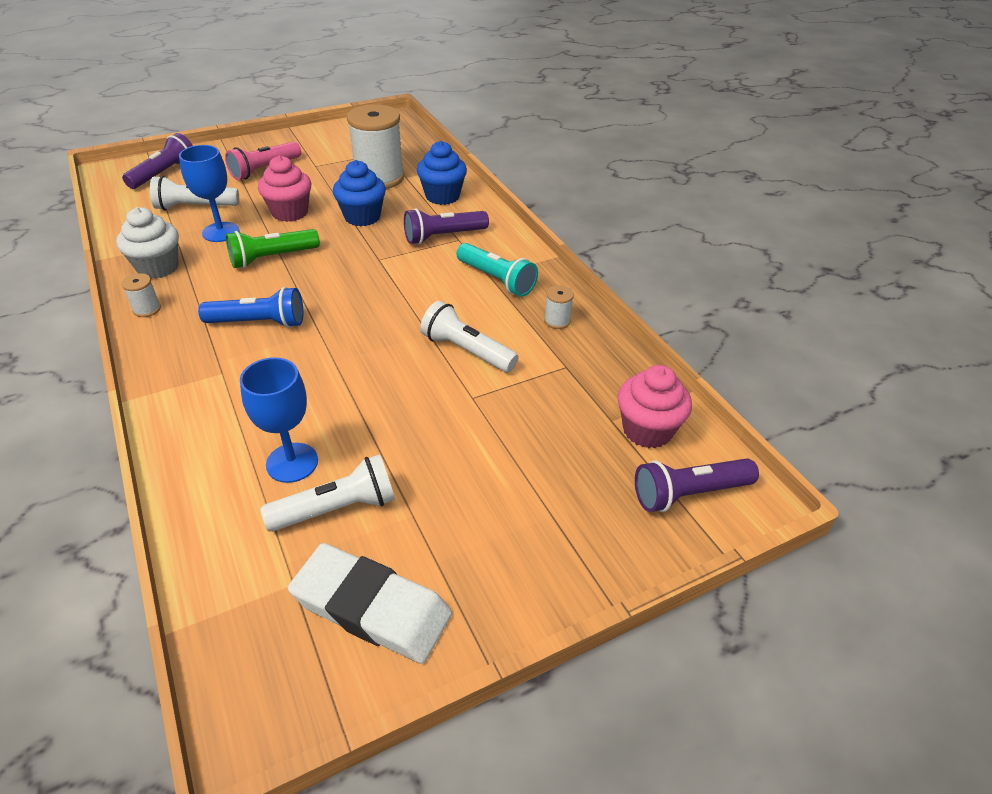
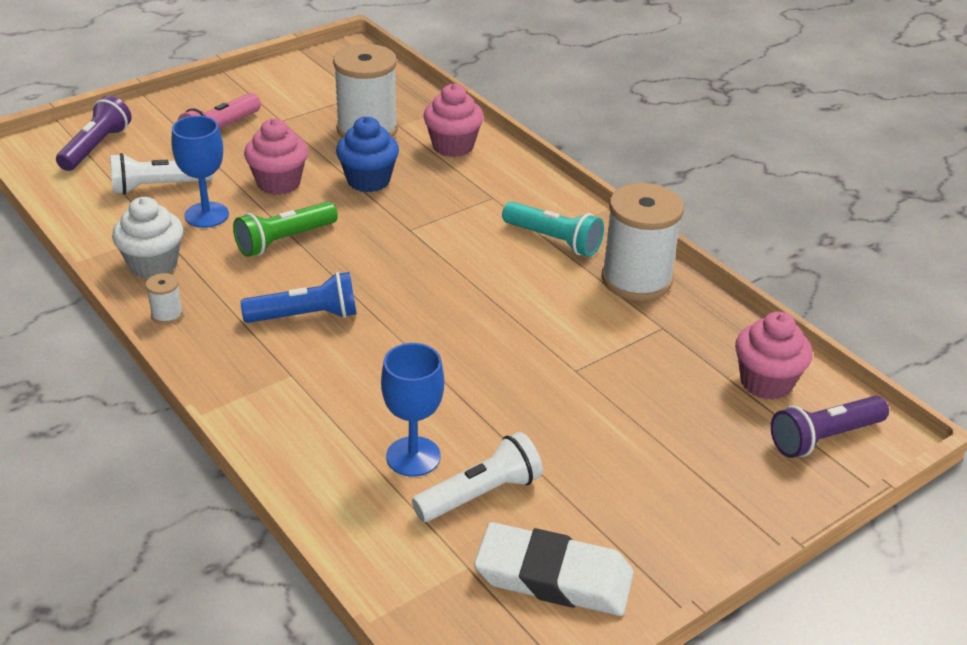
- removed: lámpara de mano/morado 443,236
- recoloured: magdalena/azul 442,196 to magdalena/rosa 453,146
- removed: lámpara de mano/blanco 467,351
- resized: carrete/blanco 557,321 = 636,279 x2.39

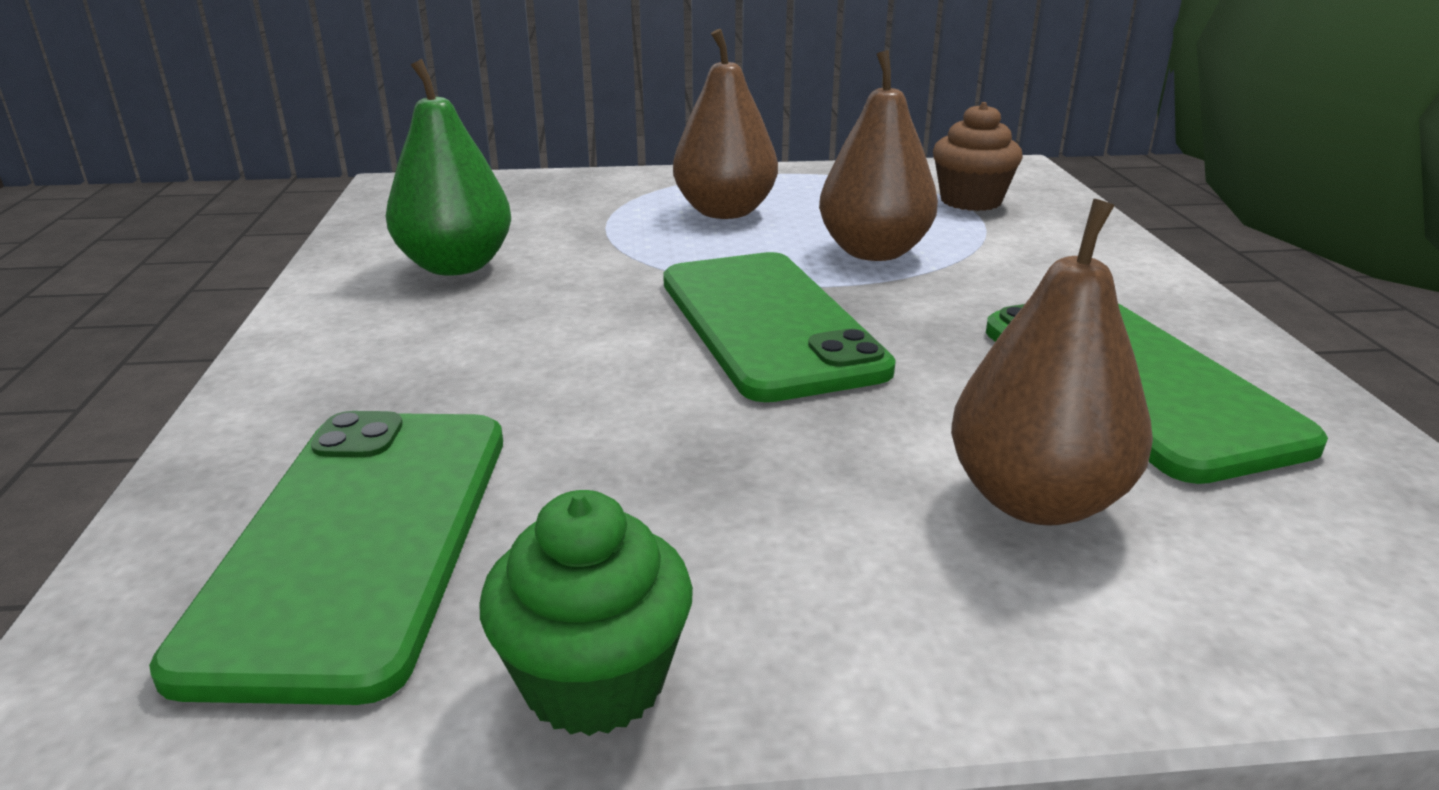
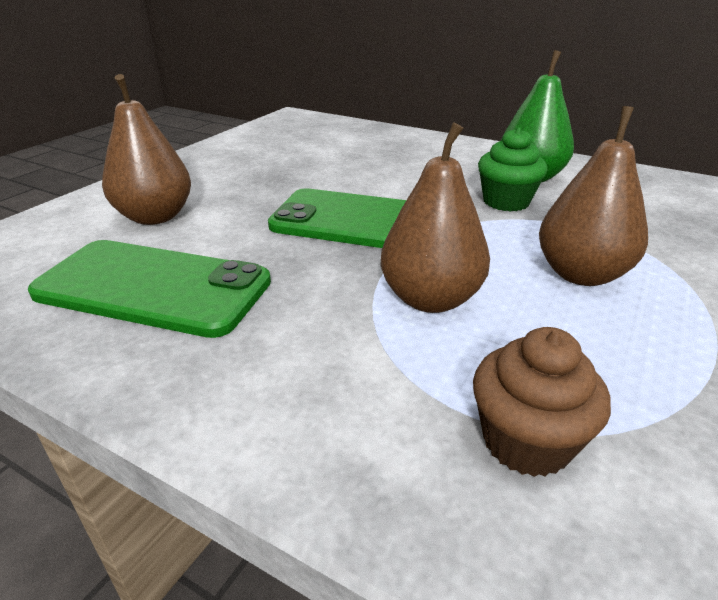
- removed: móvil/verde 358,540
- moved: magdalena/verde 594,681 to 506,201

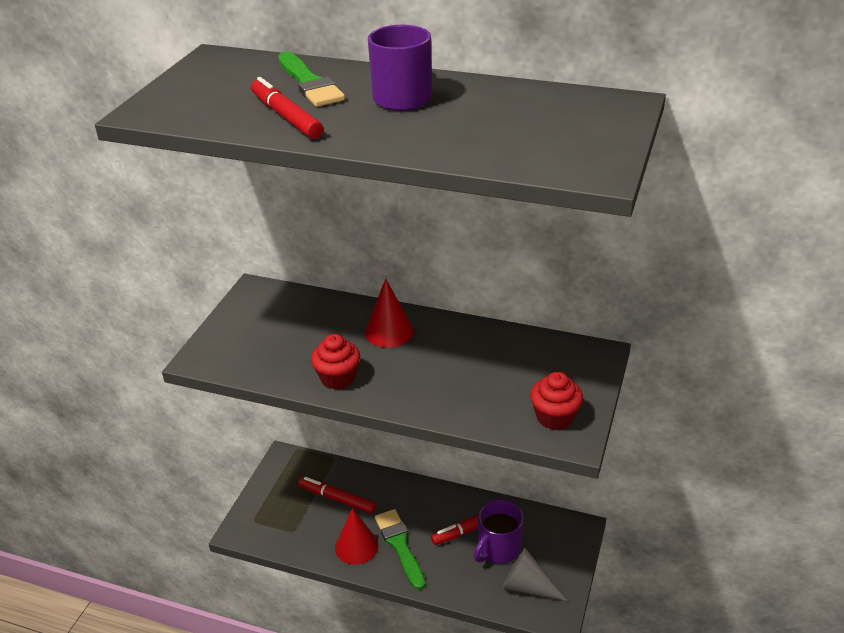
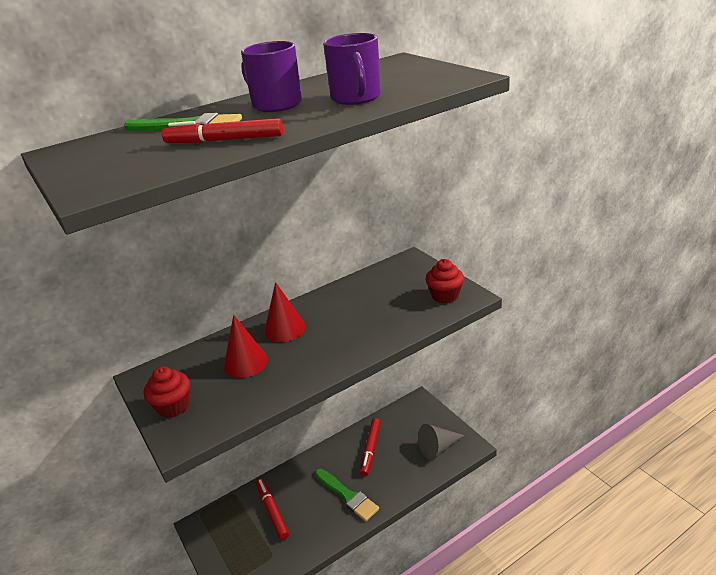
- turned: rotulador/rojo 337,499 = 272,511 90 degrees clockwise
- moved: magdalena/rojo 337,378 to 173,406
- moved: cono/rojo 356,546 to 245,363
- turned: pincel/verde 399,545 = 347,496 150 degrees counterclockwise
- moved: taza/morado 498,548 to 356,98

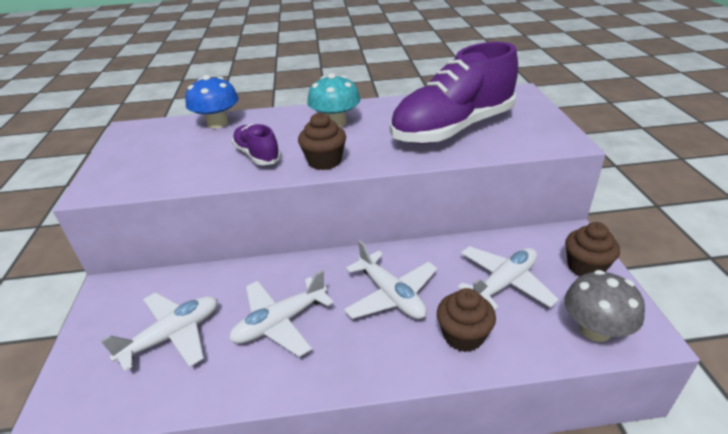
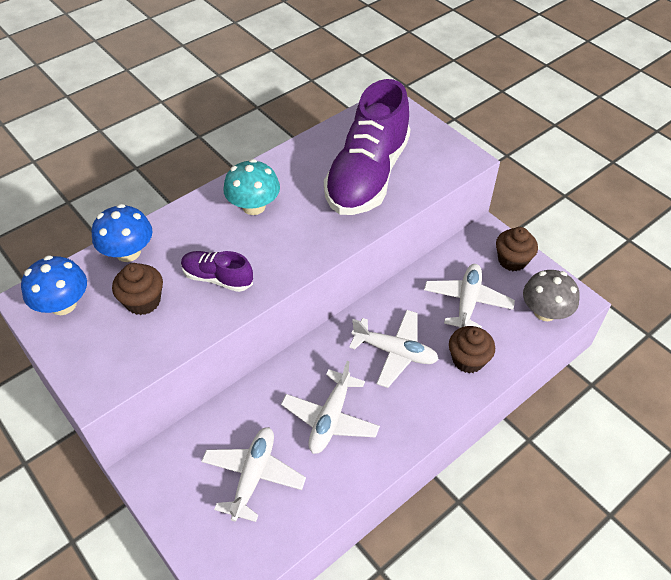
- moved: magdalena/marrón 324,161 to 143,301
- added: seta/azul 63,304

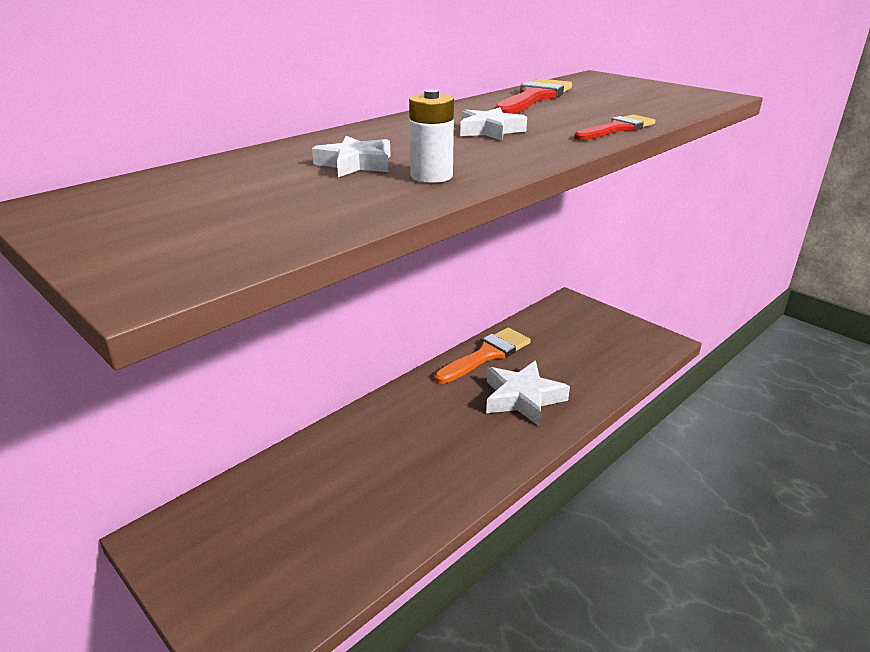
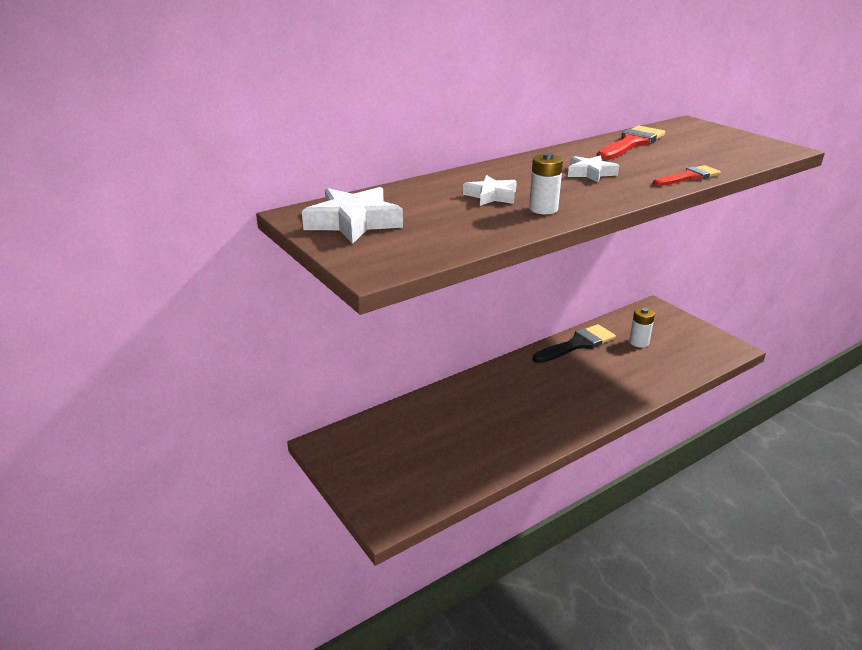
- recoloured: pincel/naranja 487,354 to pincel/negro 577,344
- moved: estrella/blanco 522,398 to 353,222
- added: pila/blanco 639,342

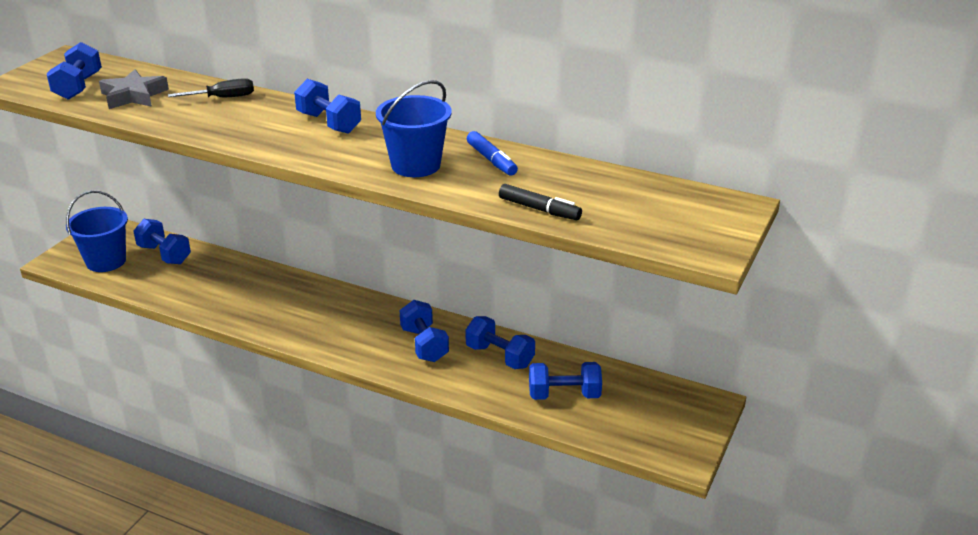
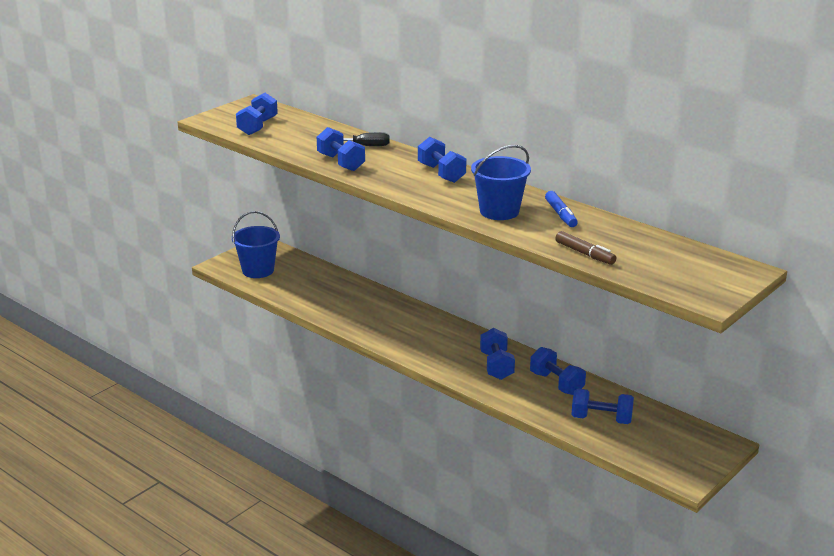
- removed: estrella/gris 134,96
- moved: mancuerna/azul 164,254 to 341,162
- recoloured: rotulador/negro 539,209 to rotulador/marrón 585,254

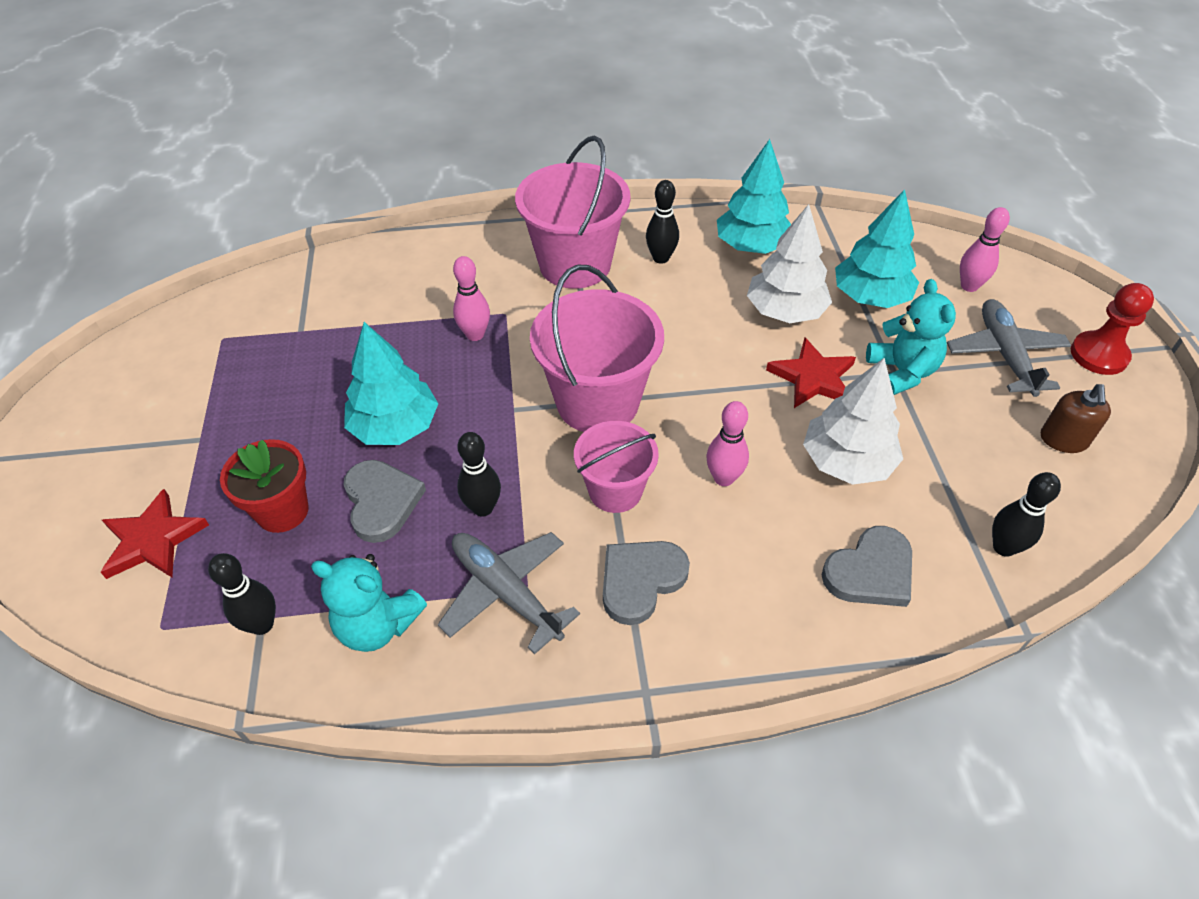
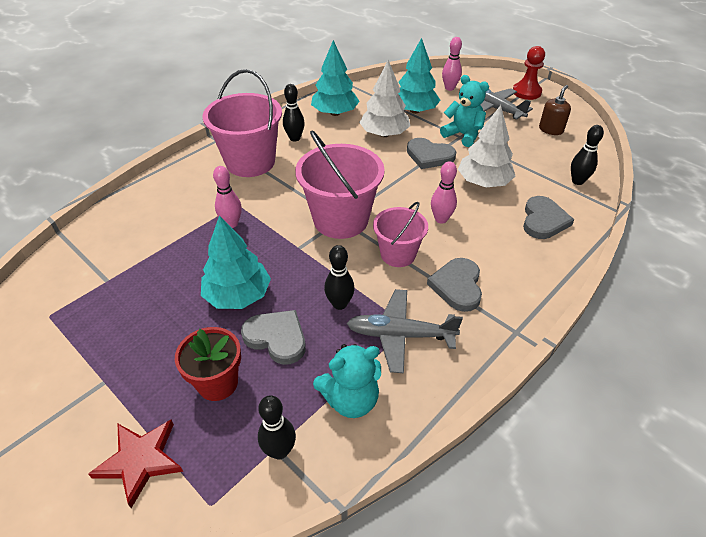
- replaced: estrella/rojo 813,378 to corazón/gris 429,156
- turned: dispensador de jabón/marrón 1063,440 = 551,130 120 degrees counterclockwise

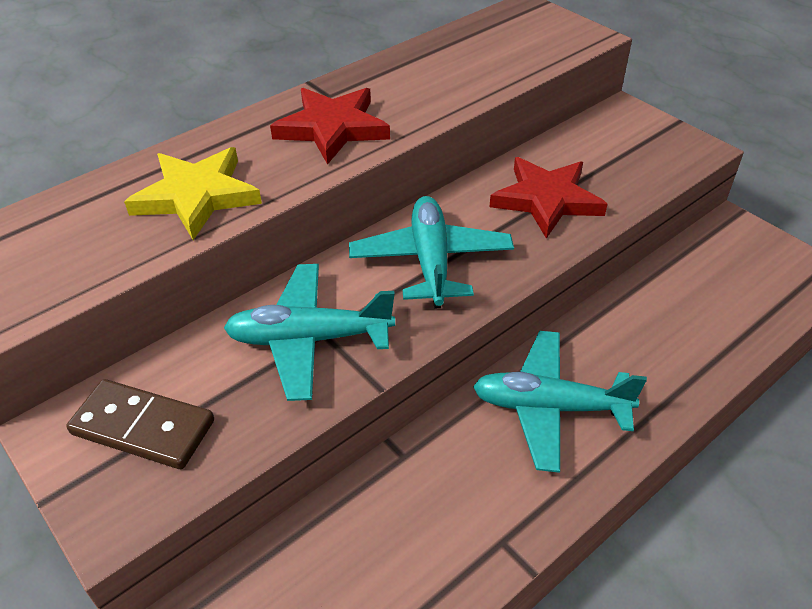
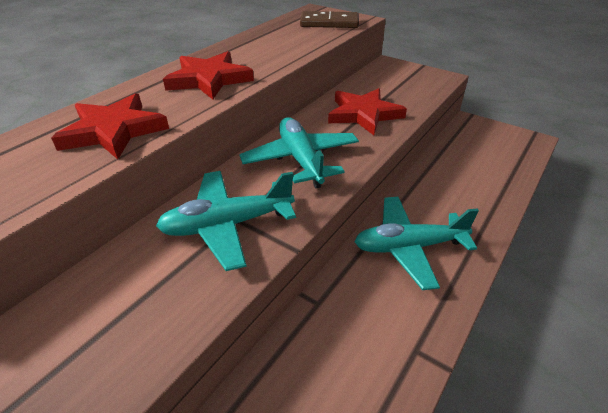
- moved: ficha de dominó/marrón 143,427 to 329,23
- recoloured: estrella/amarillo 197,196 to estrella/rojo 114,131

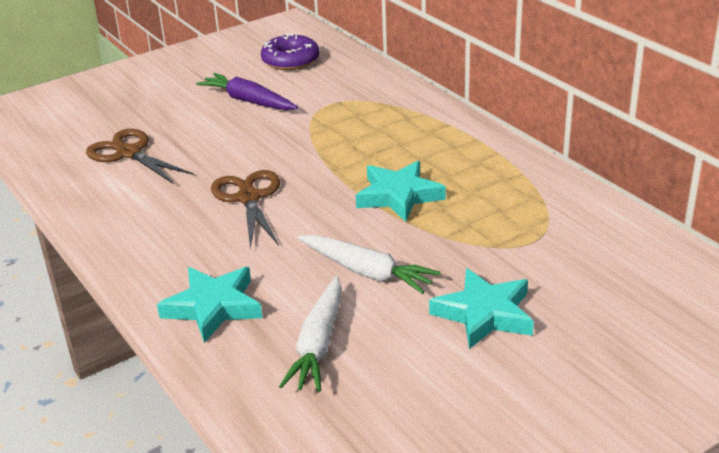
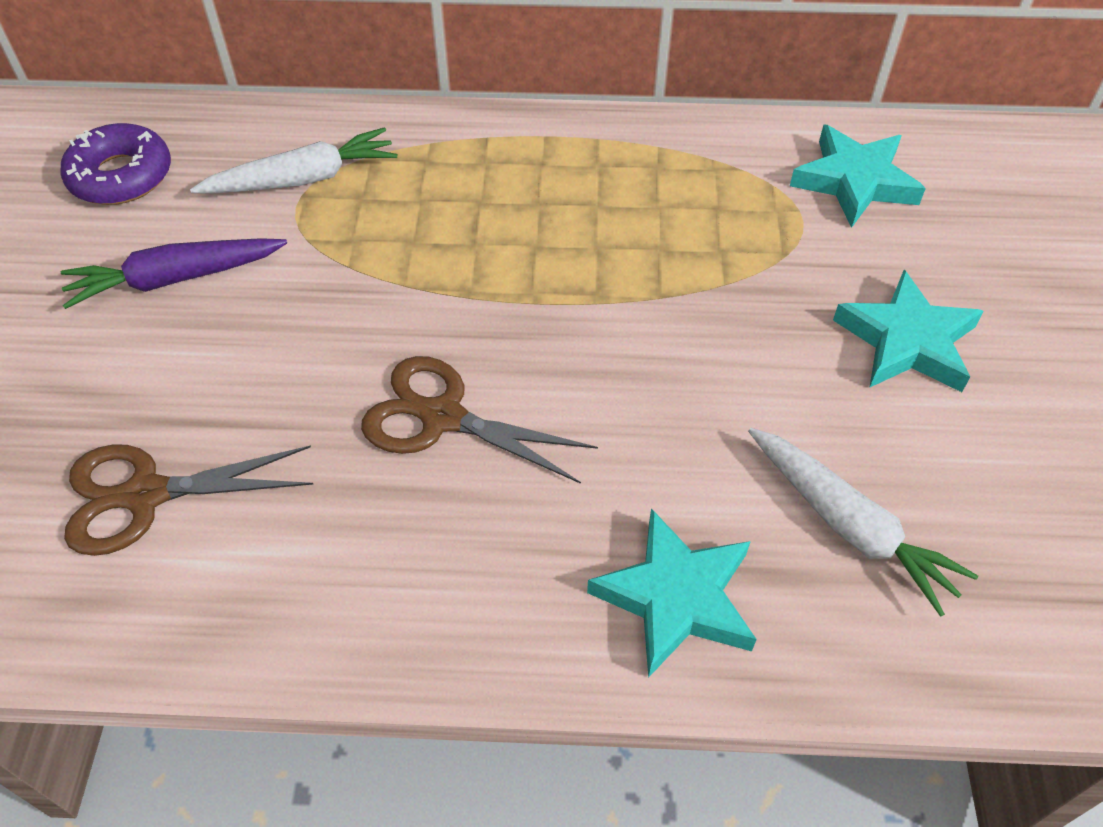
- moved: zanahoria/blanco 367,272 to 303,179
- moved: estrella/turquesa 398,196 to 854,181

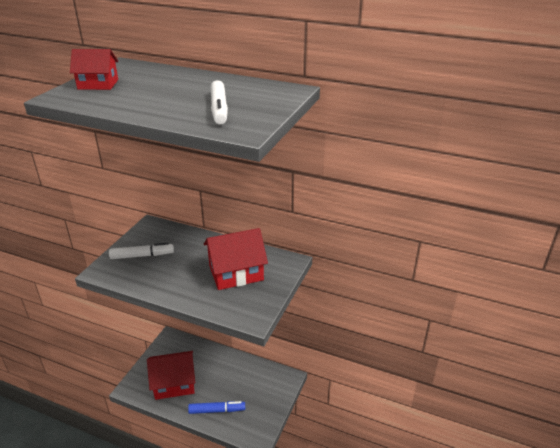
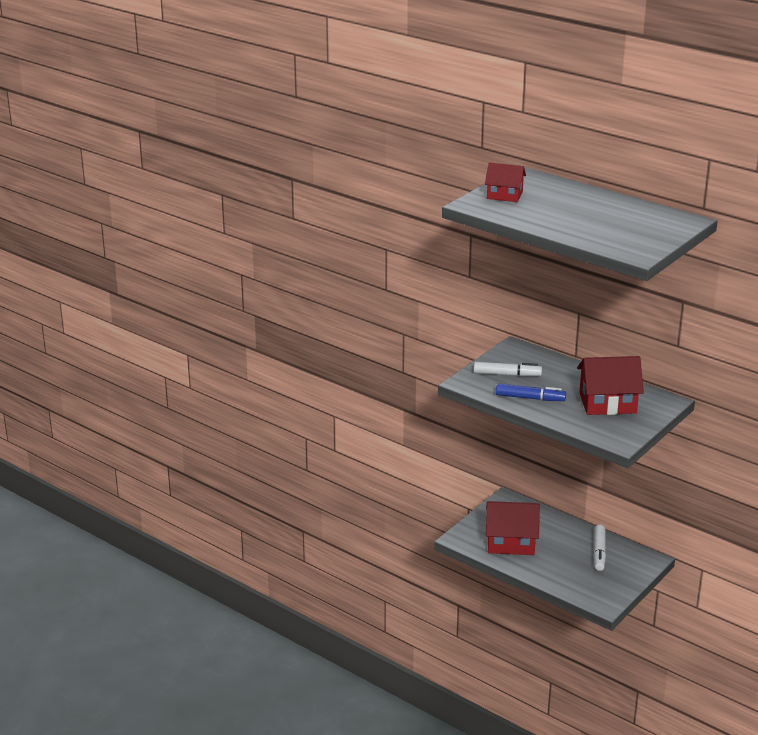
- moved: rotulador/azul 217,410 to 530,398
- moved: rotulador/blanco 219,109 to 599,552

